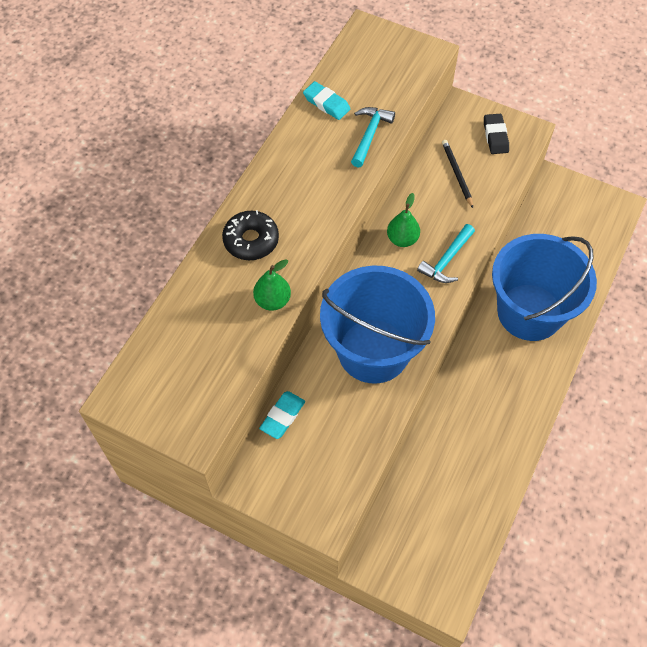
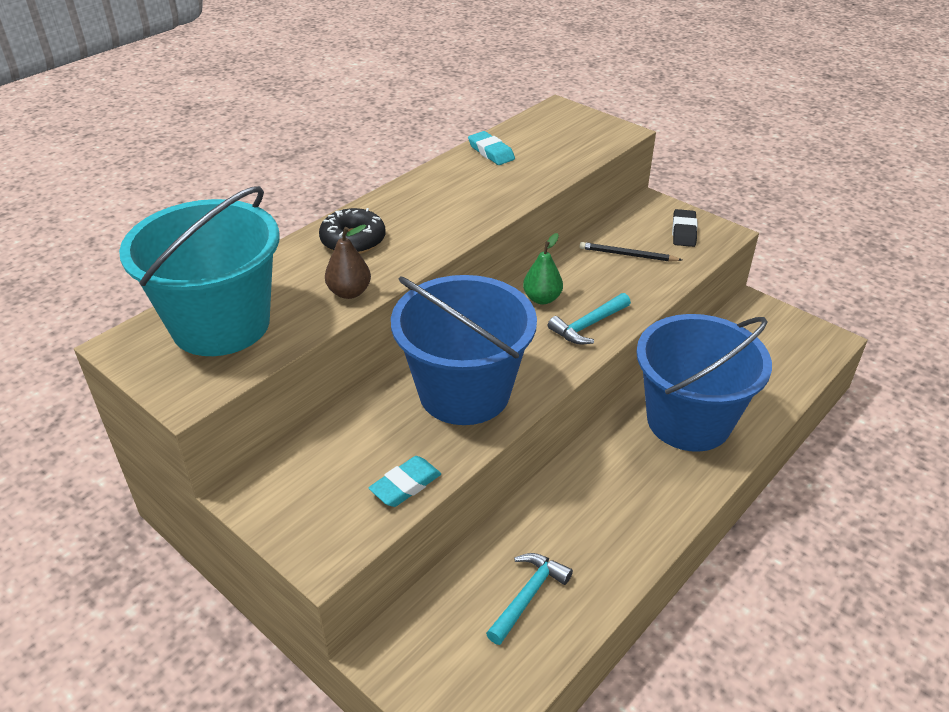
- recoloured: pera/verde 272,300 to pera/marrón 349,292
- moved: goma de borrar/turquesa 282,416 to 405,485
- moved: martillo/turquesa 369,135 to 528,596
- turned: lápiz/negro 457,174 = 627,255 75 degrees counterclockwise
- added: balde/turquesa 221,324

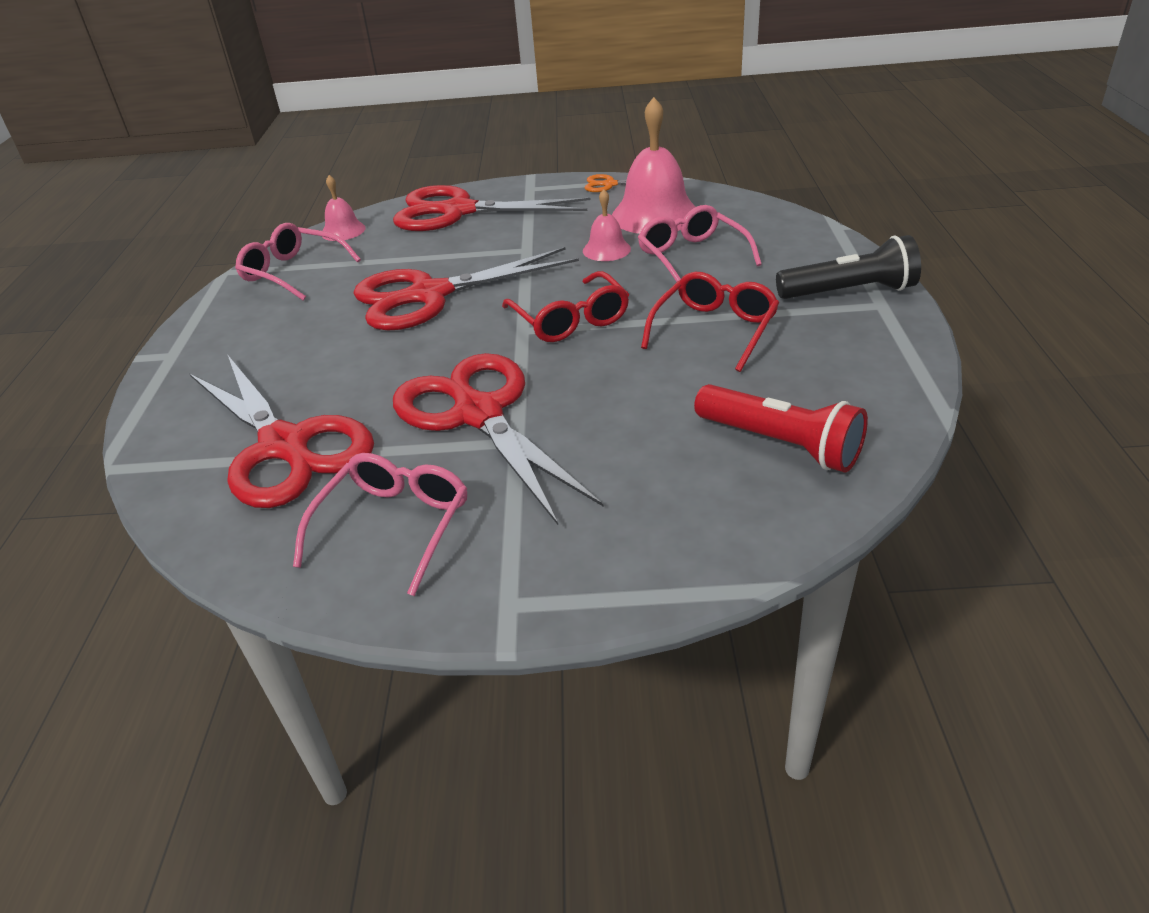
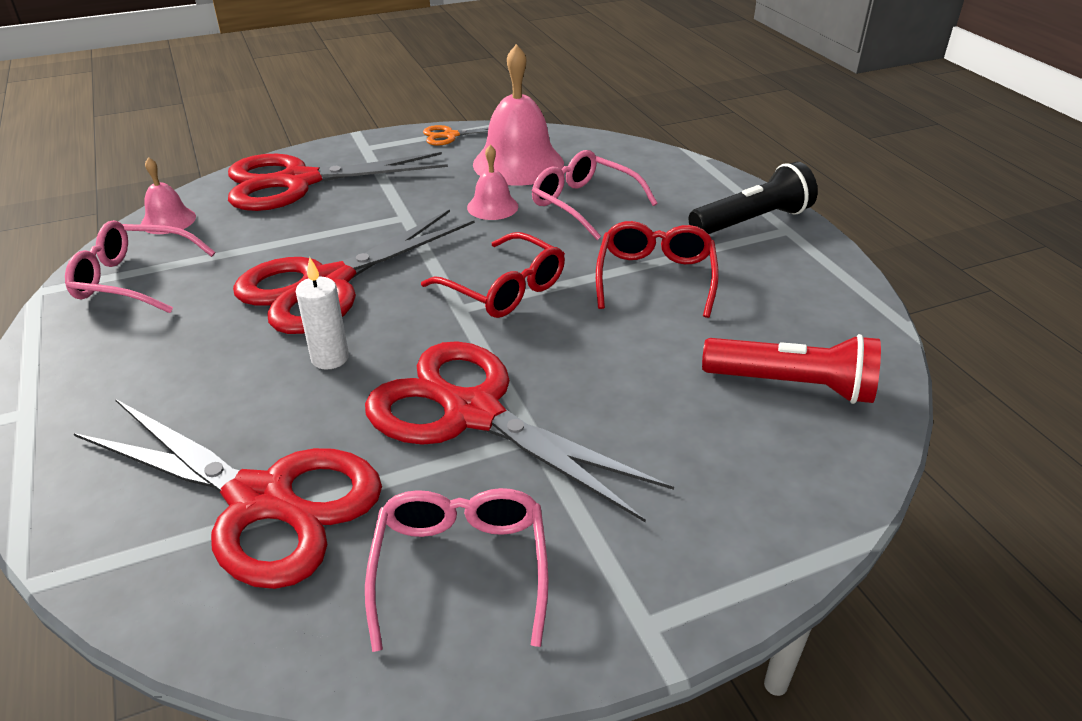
- added: vela/blanco 330,358

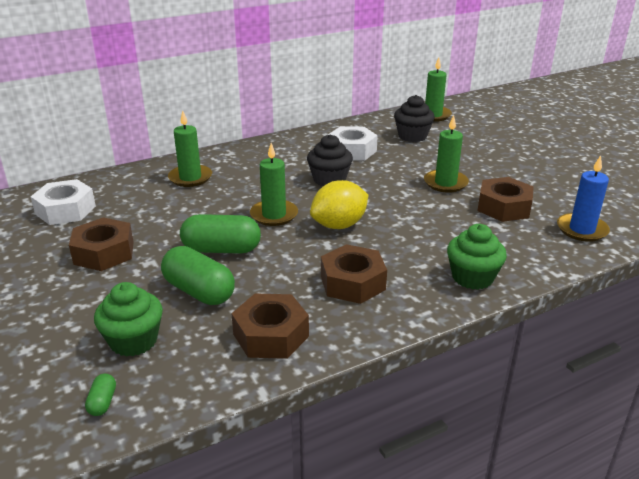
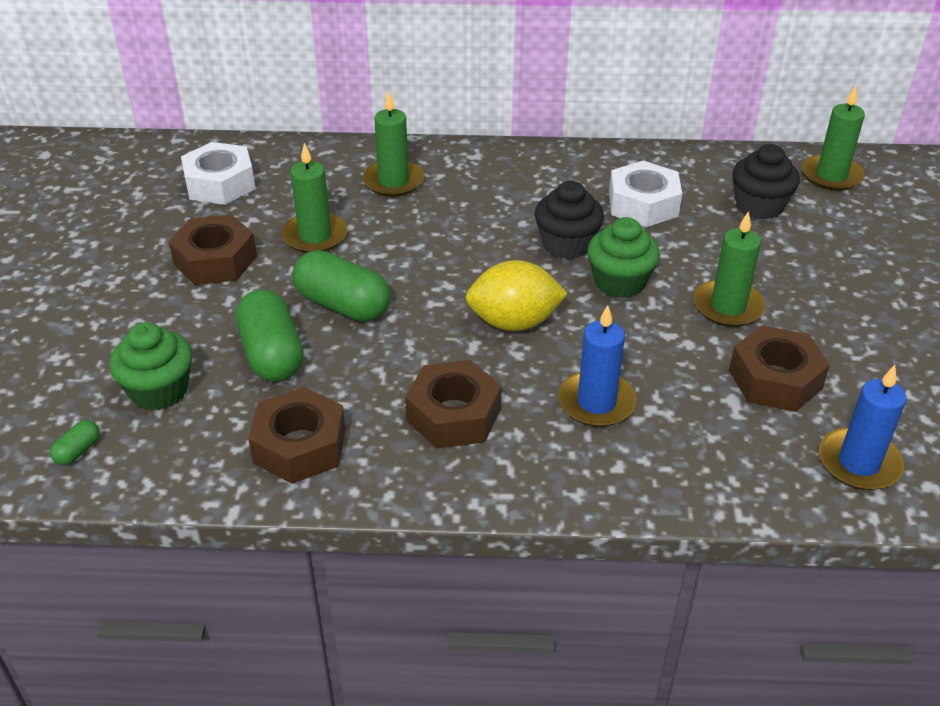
- moved: vela/verde 274,215 to 315,236
- moved: magdalena/verde 472,277 to 619,282
- added: vela/azul 596,402

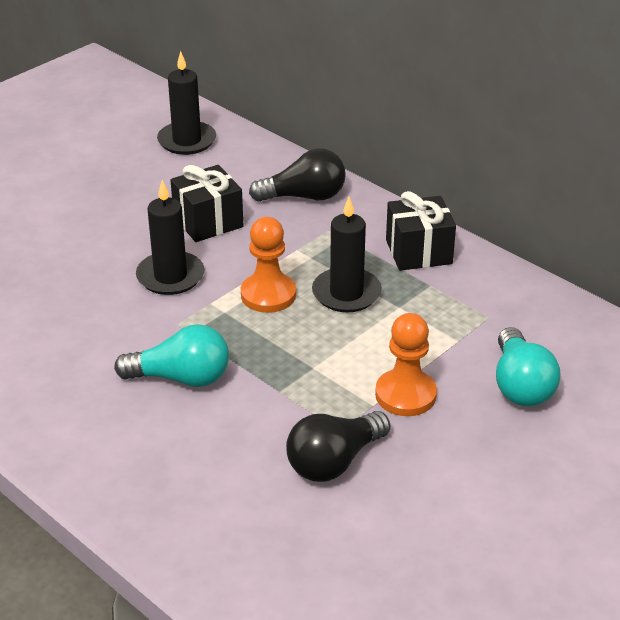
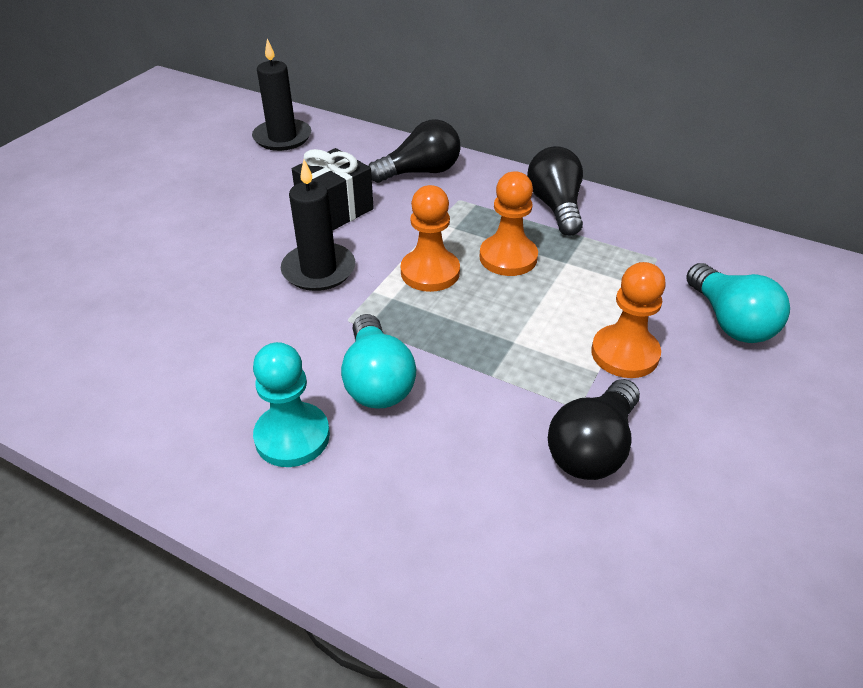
- turned: bombilla/turquesa 181,378 = 377,381 90 degrees clockwise
- replaced: vela/negro 346,293 to peón/naranja 508,257
- replaced: regalo/negro 418,252 to bombilla/negro 555,206
- added: peón/turquesa 292,437

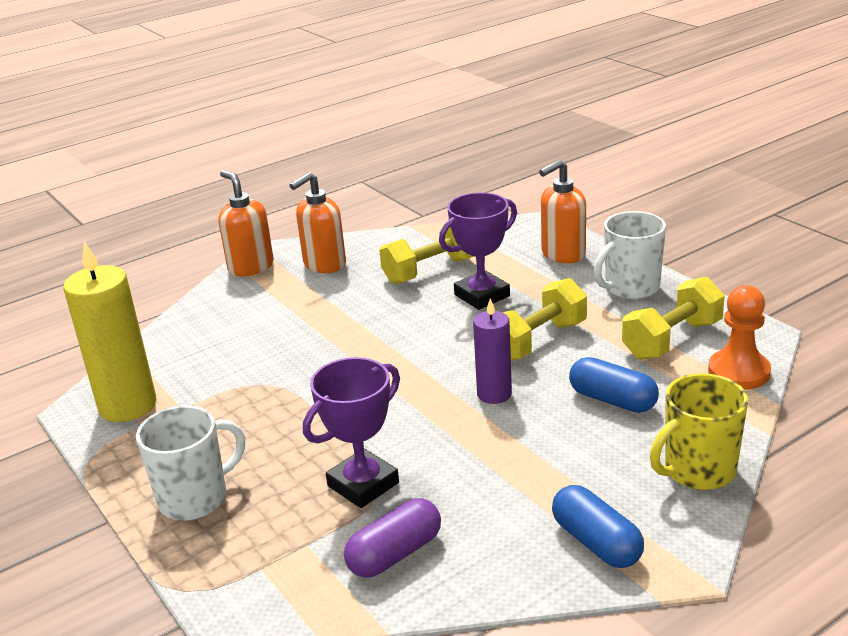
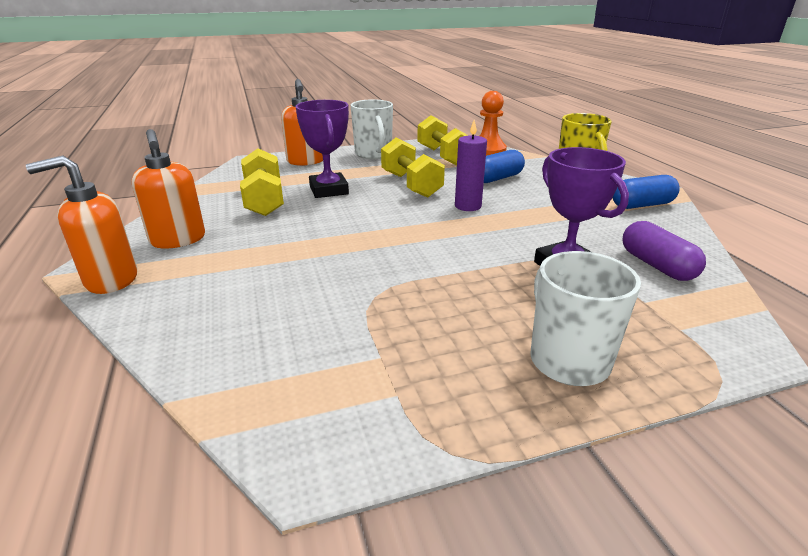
- removed: vela/amarillo 128,405

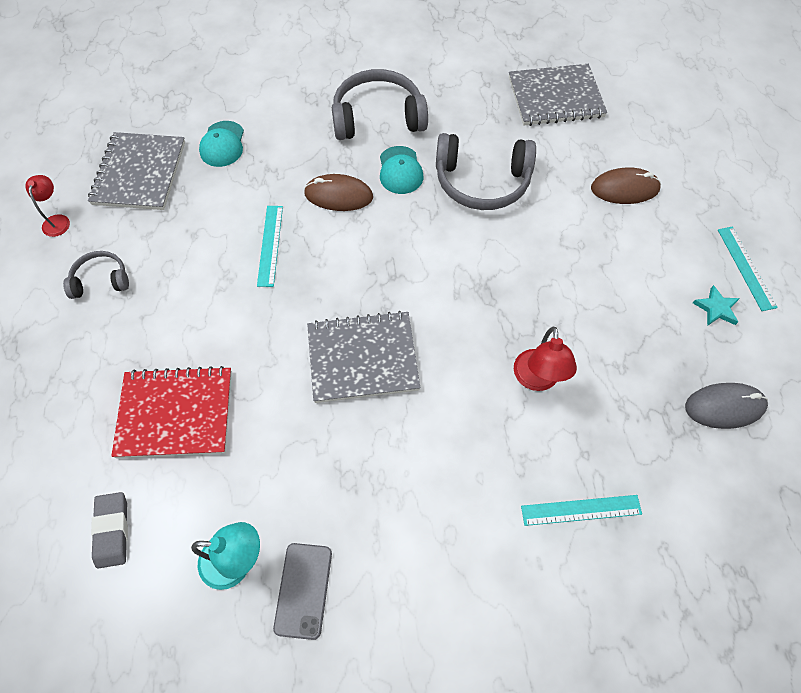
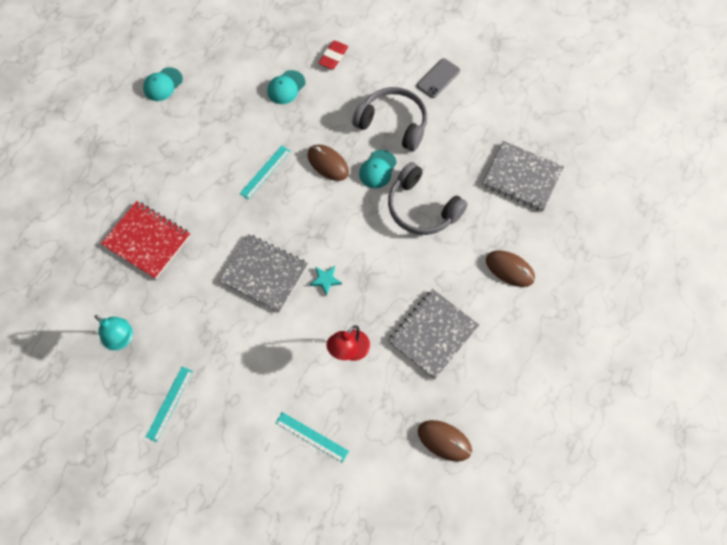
- replaced: lámpara/rojo 57,220 to gorra/turquesa 163,84
- removed: auriculares/gris 101,280
- moved: cuaderno/gris 139,173 to 433,334
- removed: goma de borrar/gris 112,530
- moved: móvil/gris 303,590 to 438,78
- recoloured: ratón/gris 724,407 to ratón/marrón 444,440
- moved: estrella/turquesa 716,308 to 325,280
- moved: regla/turquesa 746,267 to 169,403
- added: goma de borrar/rojo 333,57

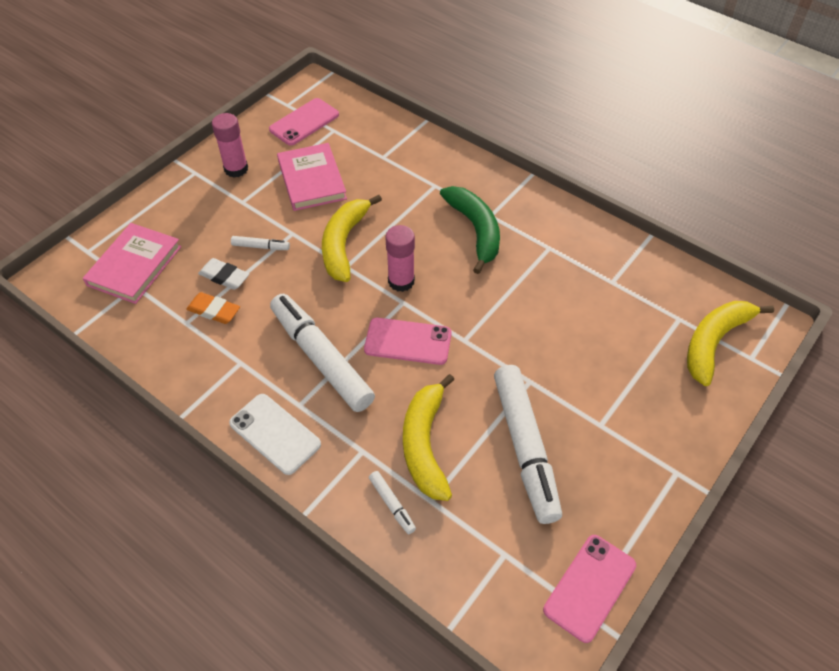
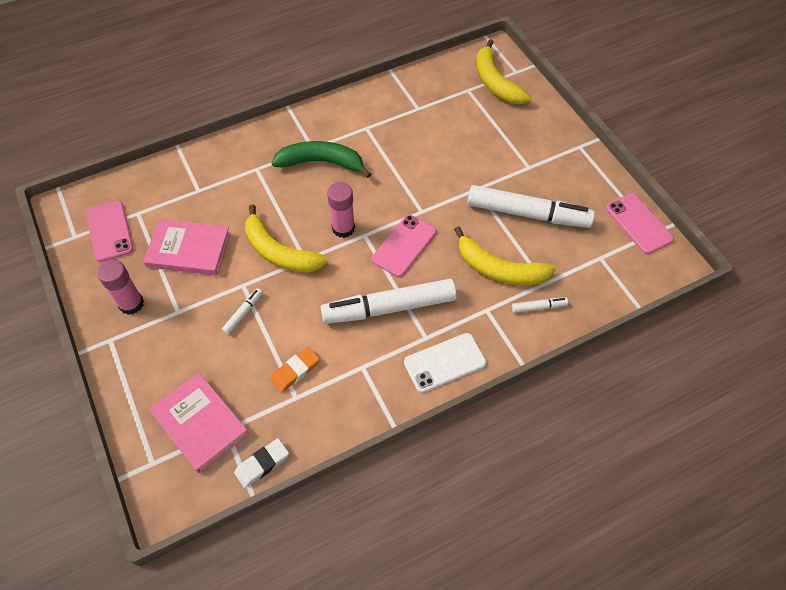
- moved: goma de borrar/blanco 224,276 to 262,464

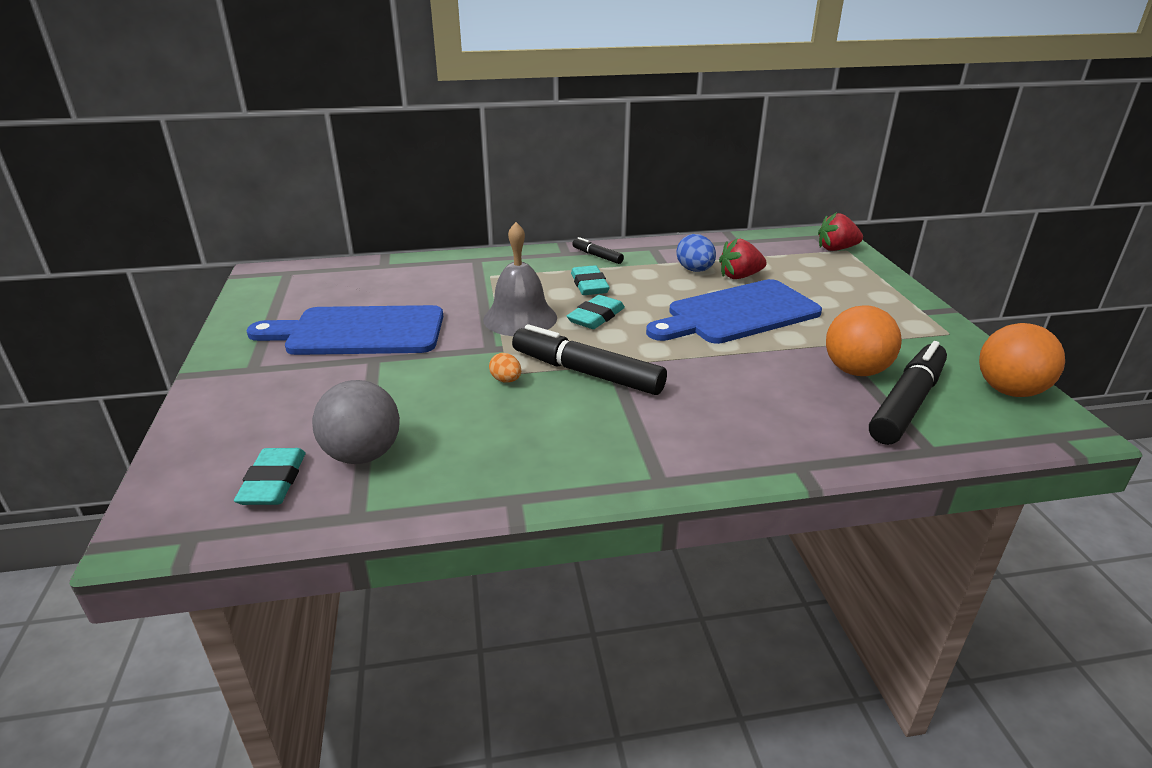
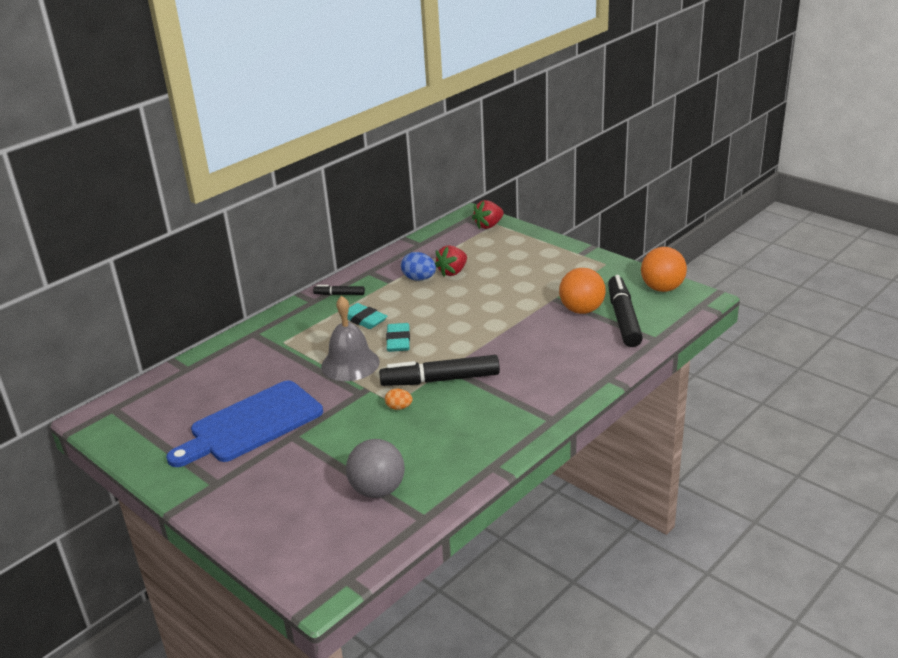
- removed: goma de borrar/turquesa 273,482
- removed: tabla de cortar/azul 737,314

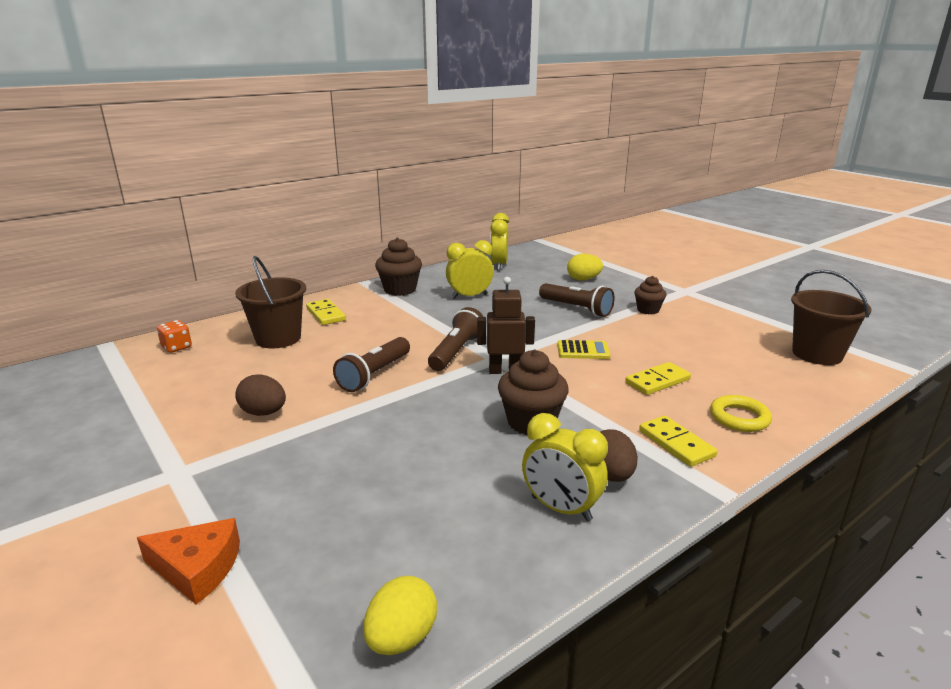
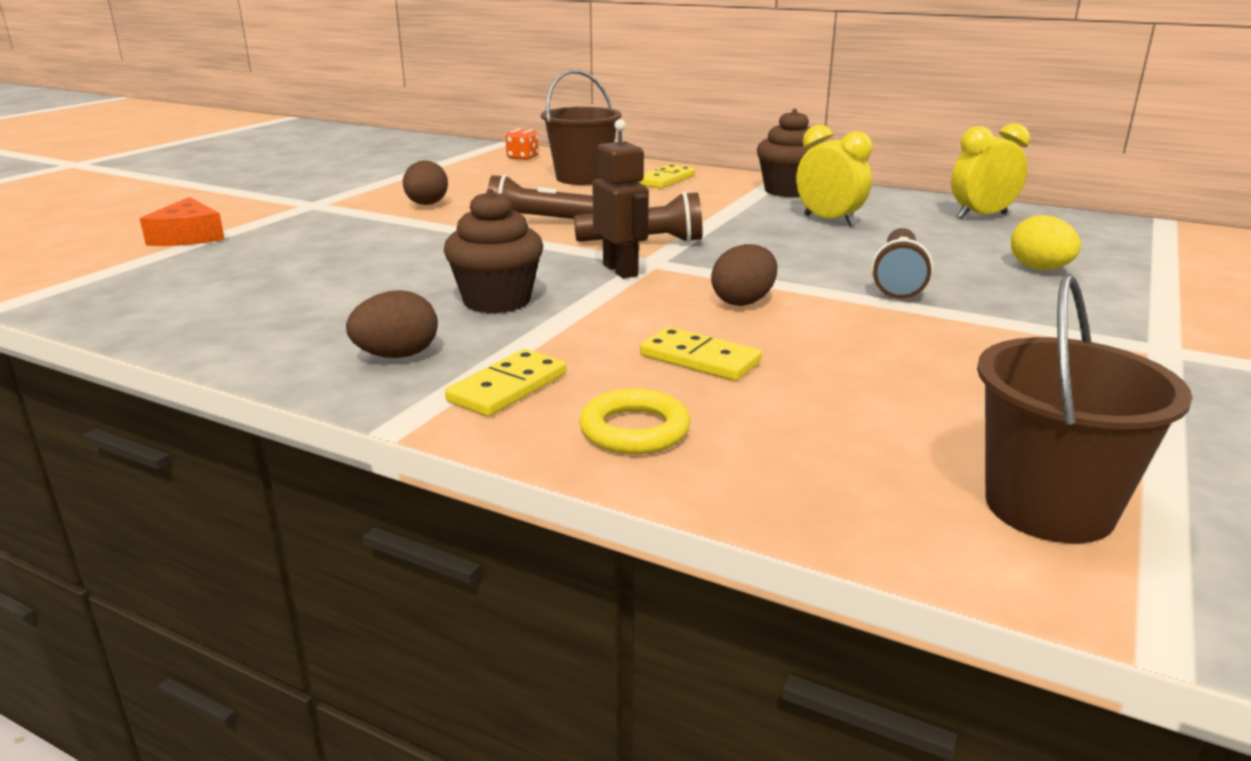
- removed: huevo/amarillo 401,638
- removed: despertador/amarillo 561,508
- replaced: calculadora/amarillo 583,351 to huevo/marrón 743,302
- removed: magdalena/marrón 648,310

